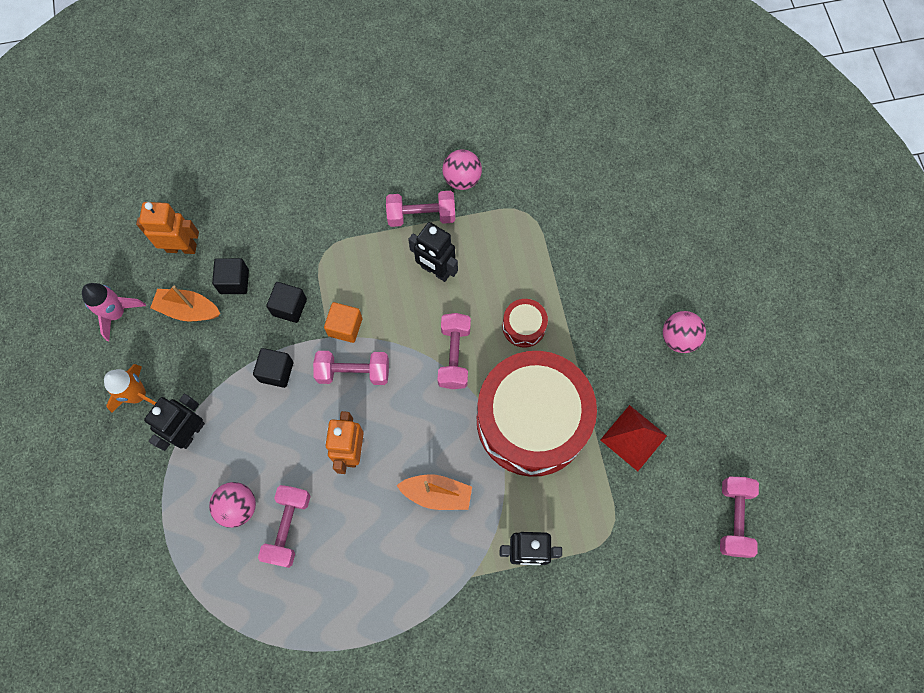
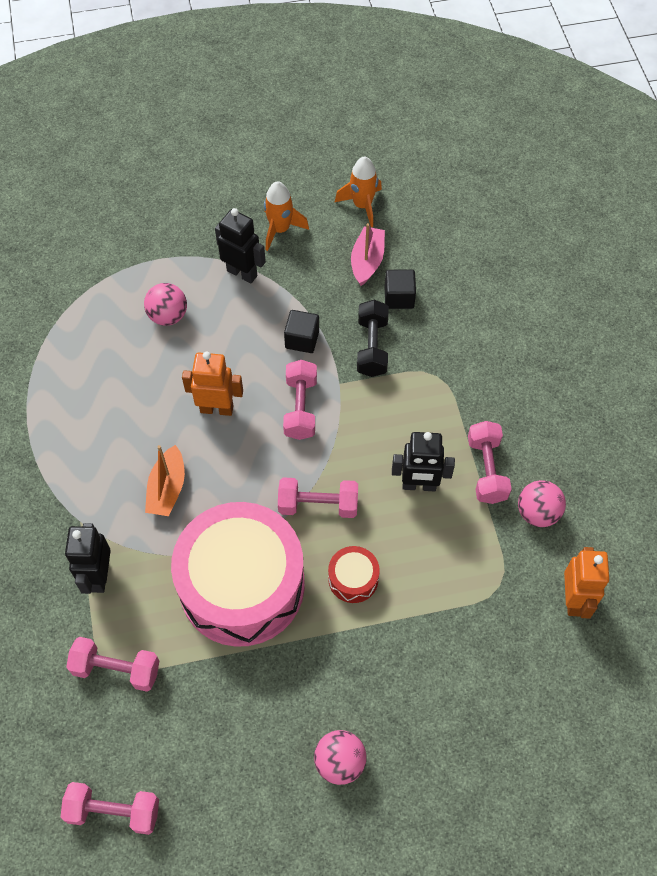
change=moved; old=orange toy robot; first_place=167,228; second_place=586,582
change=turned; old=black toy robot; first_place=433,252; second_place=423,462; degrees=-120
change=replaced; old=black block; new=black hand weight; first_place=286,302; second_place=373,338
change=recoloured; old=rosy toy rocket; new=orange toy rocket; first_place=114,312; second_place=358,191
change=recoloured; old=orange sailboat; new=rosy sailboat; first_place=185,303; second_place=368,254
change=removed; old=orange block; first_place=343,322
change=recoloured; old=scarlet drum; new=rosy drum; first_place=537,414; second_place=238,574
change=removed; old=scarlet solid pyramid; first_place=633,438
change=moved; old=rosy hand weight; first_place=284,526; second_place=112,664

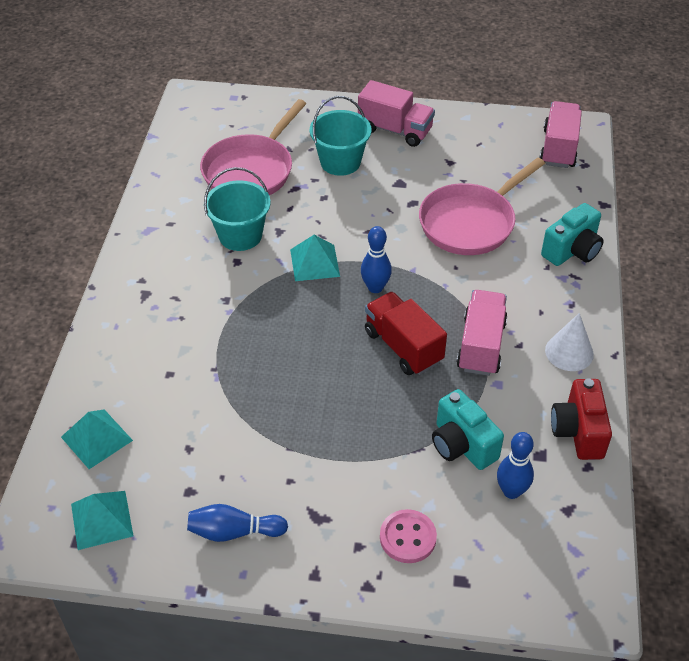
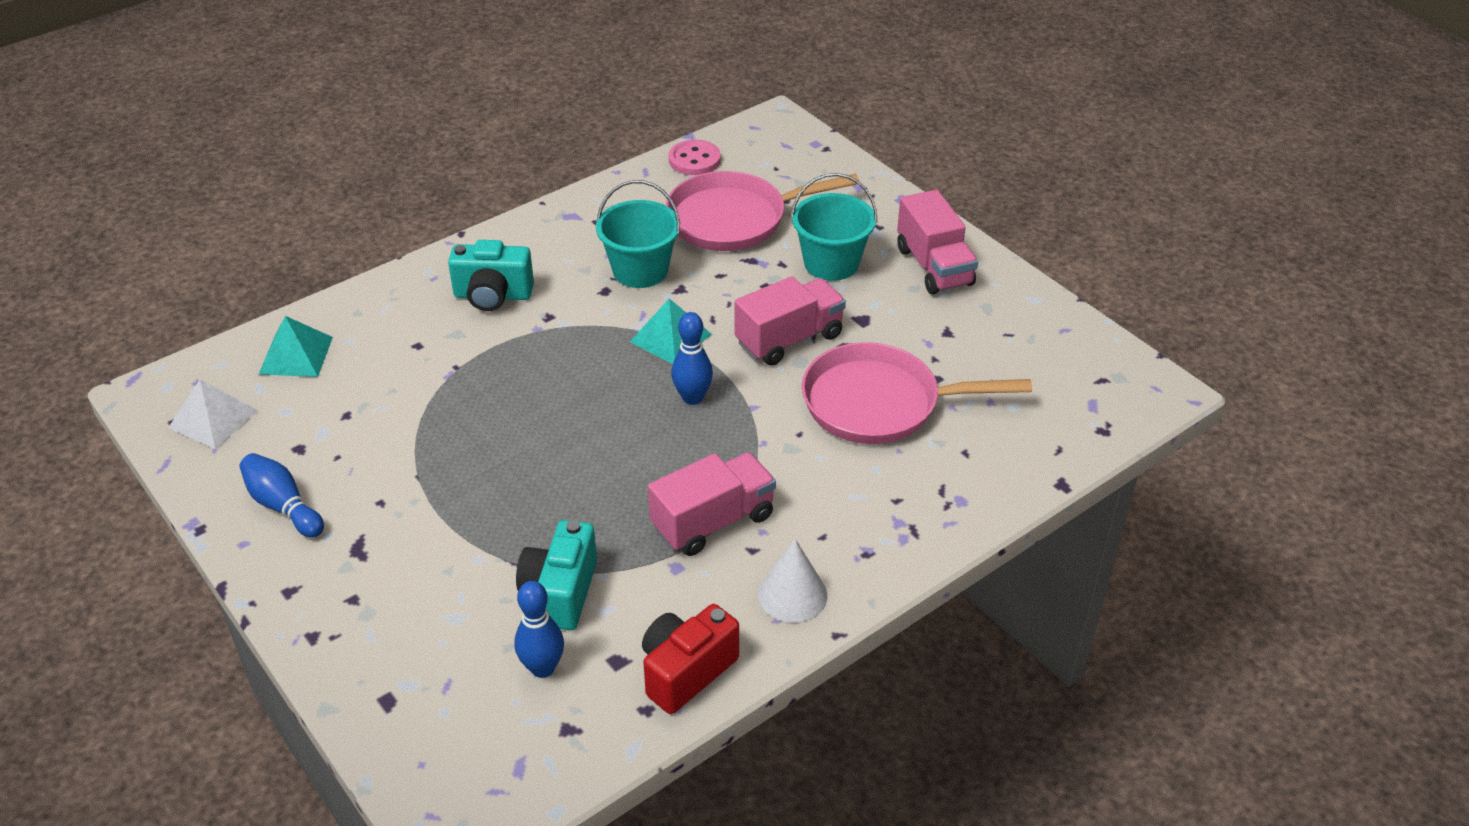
change=moved; old=rosy lorry; first_place=560,134; second_place=790,321
change=moved; old=teal photo camera; first_place=572,234; second_place=491,275
change=removed; old=scarlet lorry; first_place=406,333
change=recoloured; old=teal solid pyramid; new=pure white solid pyramid; first_place=102,520; second_place=213,414
change=moved; old=rosy button; first_place=408,536; second_place=695,157

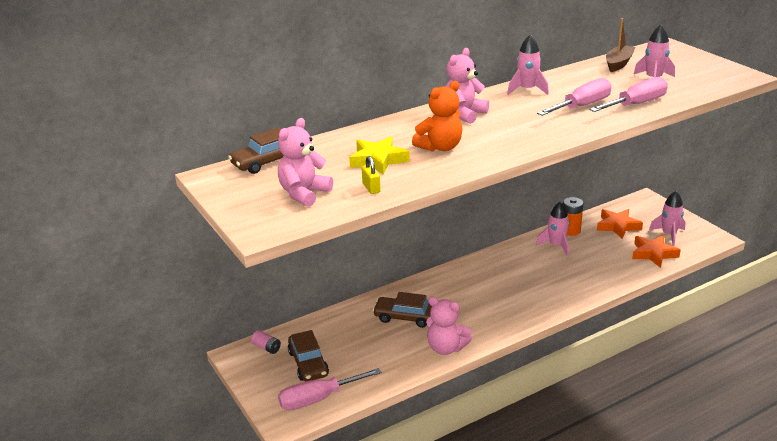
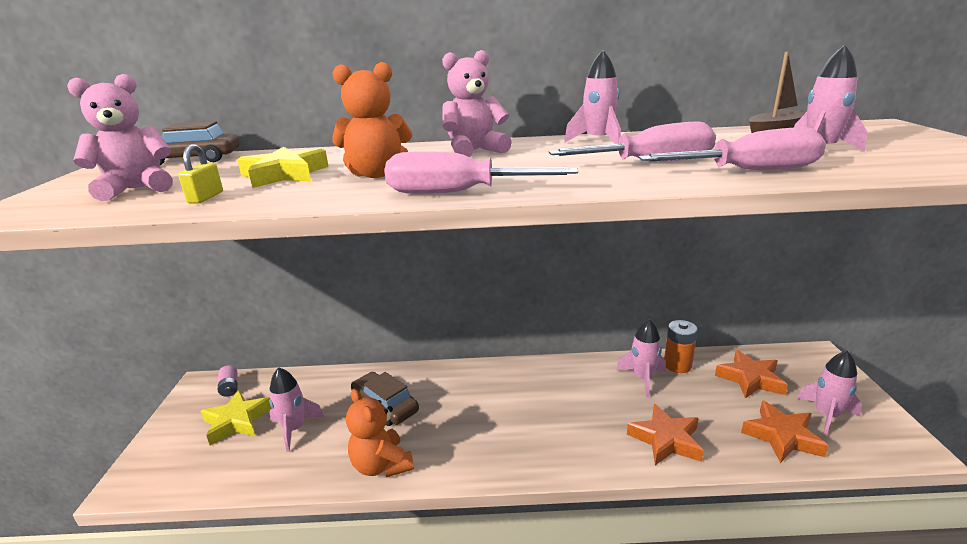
change=recoloured; old=rosy teddy; new=orange teddy; first_place=449,325; second_place=380,433
change=replaced; old=russet car; new=yellow star shape; first_place=308,356; second_place=235,418
change=moved; old=rosy screwdriver; first_place=330,389; second_place=481,172
change=added; new=rosy toy rocket; second_place=296,409
change=added; new=orange star shape; second_place=665,434

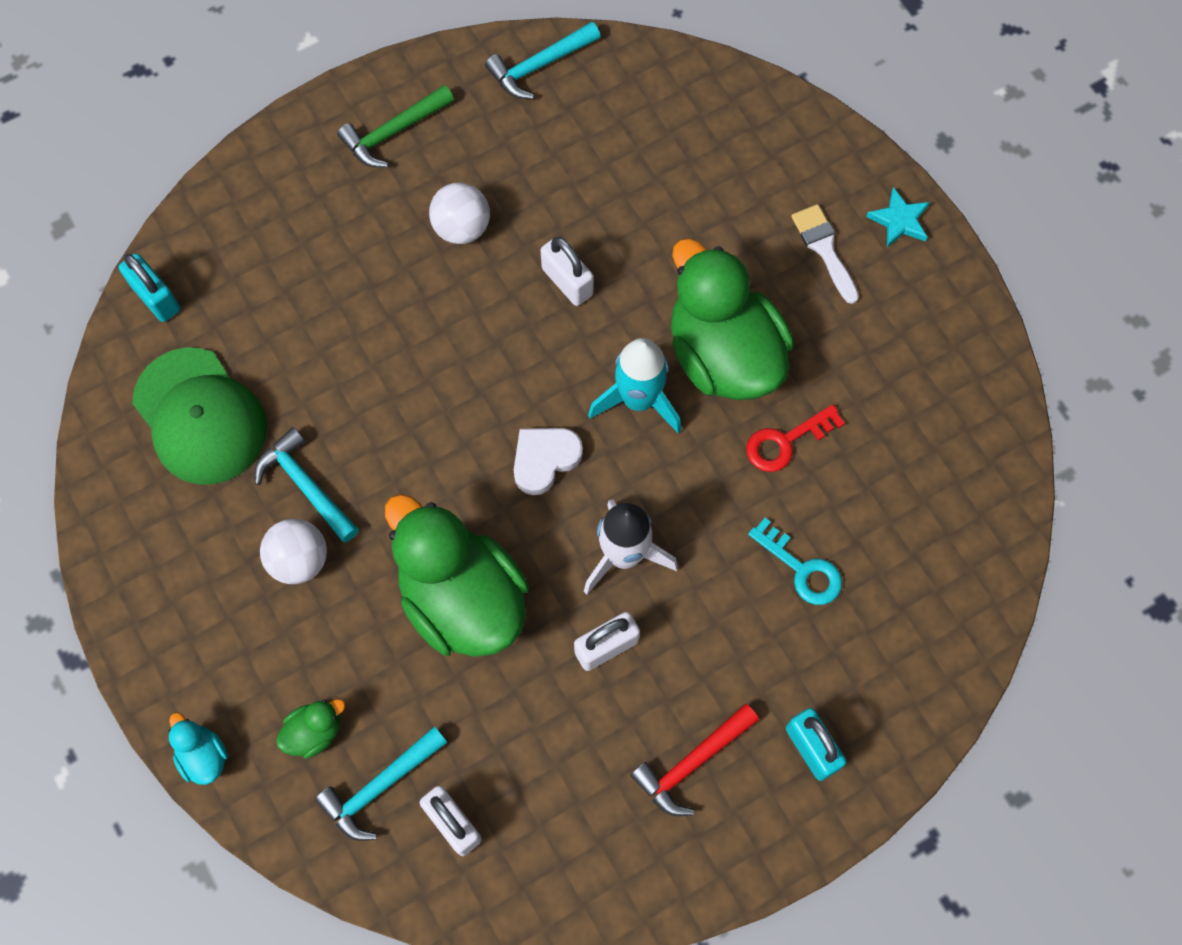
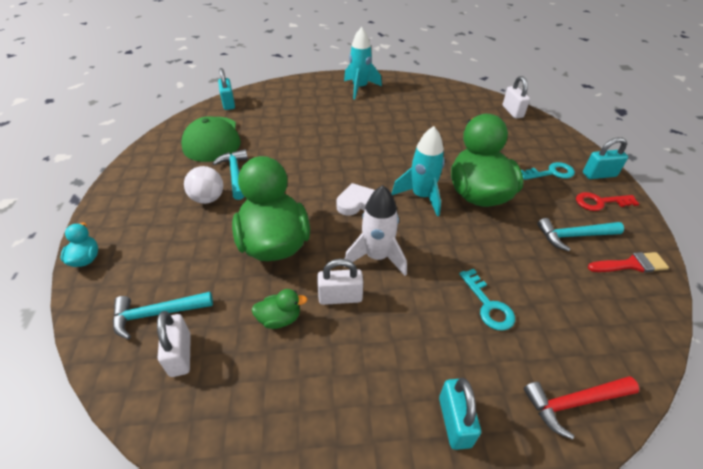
change=moved; old=teal claw hammer; first_place=543,60; second_place=580,234
change=replaced; old=leaf-green claw hammer; new=teal toy rocket; first_place=395,126; second_place=363,63
change=removed; old=pure white play ball; first_place=459,213
change=replaced; old=teal star shape; new=teal lock; first_place=898,217; second_place=605,158
change=replaced; old=pure white brush; new=teal key; first_place=825,254; second_place=548,171
change=moved; old=pure white lock; first_place=567,271; second_place=516,97
change=moved; old=scarlet key; first_place=795,438; second_place=607,201
change=moved; old=leaf-green duck; first_place=311,729; second_place=279,309
change=moved; old=scarlet claw hammer; first_place=694,760; second_place=581,408
change=added; new=scarlet brush; second_place=628,262

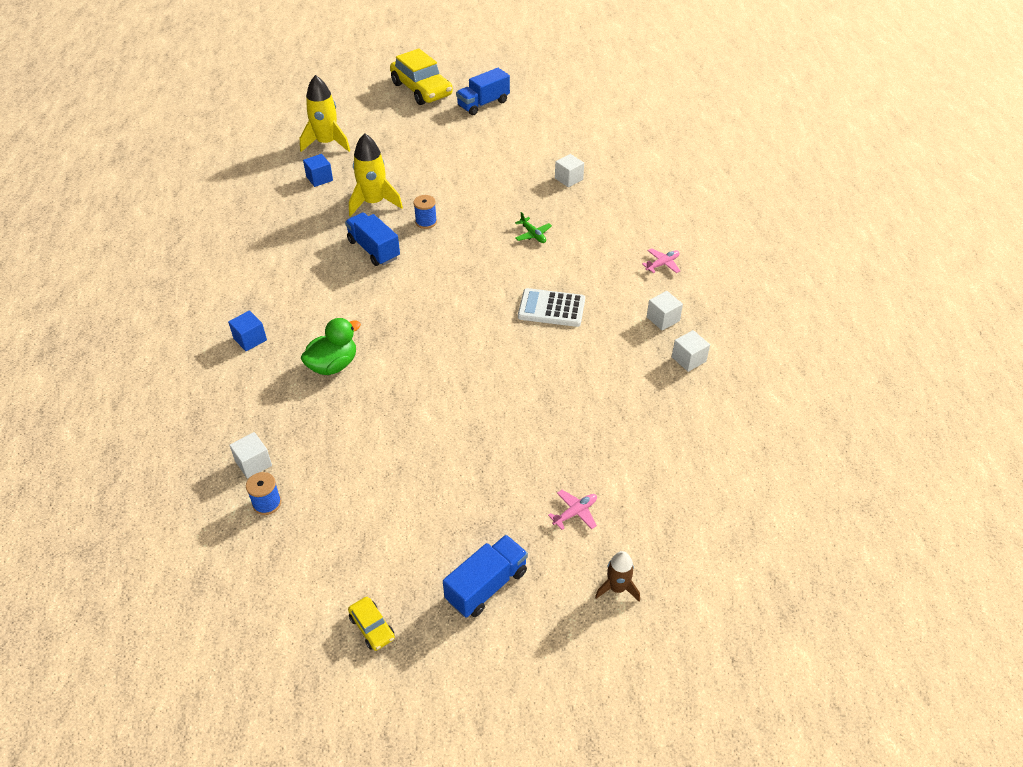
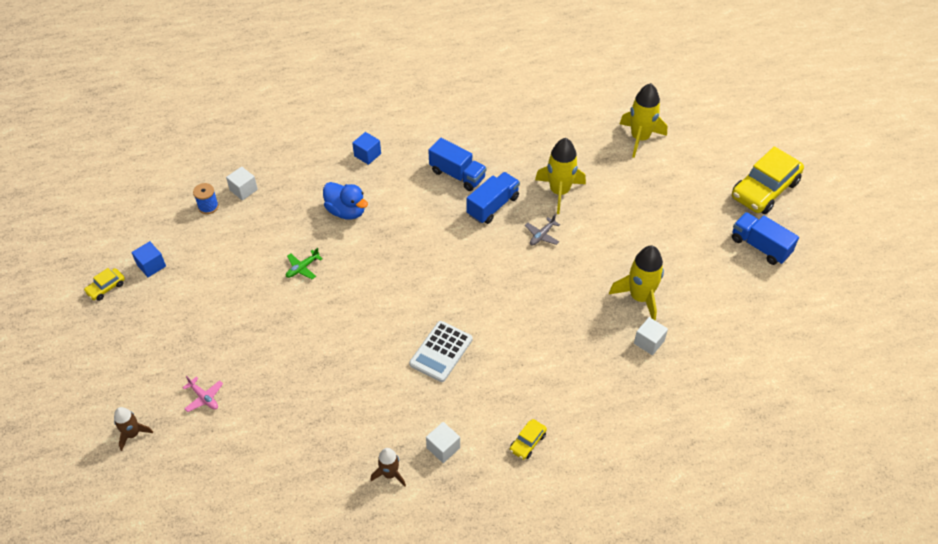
change=moved; old=blue block; first_place=318,170; second_place=148,259
change=replaced; old=blue reel of thread; new=grey plane; first_place=425,212; second_place=542,230
change=moved; old=leaf-green plane; first_place=533,227; second_place=304,263
change=replaced; old=rosy plane; new=yellow car; first_place=661,260; second_place=528,439
change=turned; old=pure white adding machine; first_place=551,307; second_place=441,351; degrees=-150
change=recoloured; old=leaf-green duck; new=blue duck; first_place=331,346; second_place=345,201
change=replaced; old=pure white block; new=russet toy rocket; first_place=691,351; second_place=388,467
change=moved; old=blue lorry; first_place=485,576; second_place=457,164
change=added; new=yellow toy rocket; second_place=636,283

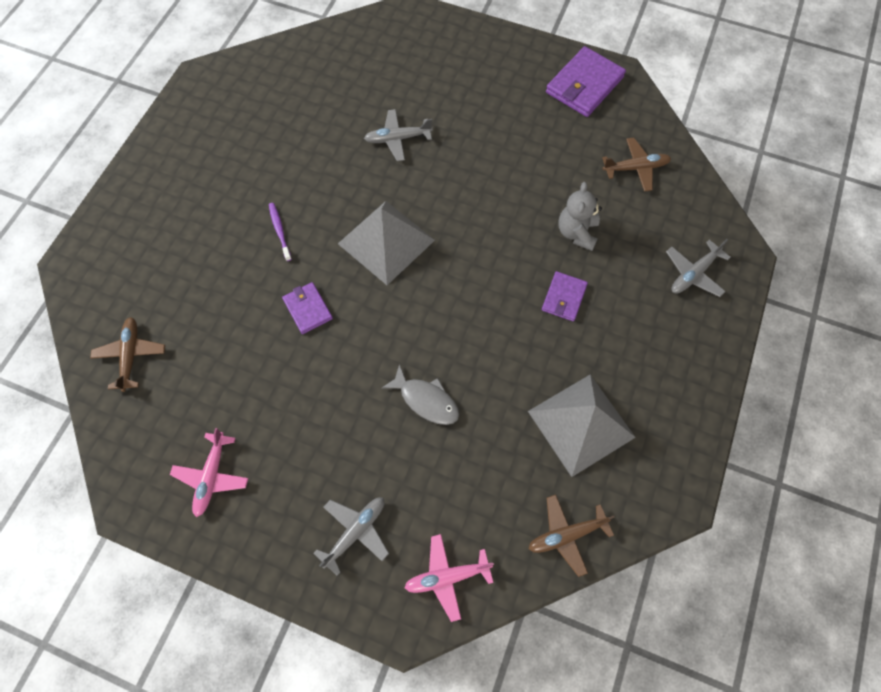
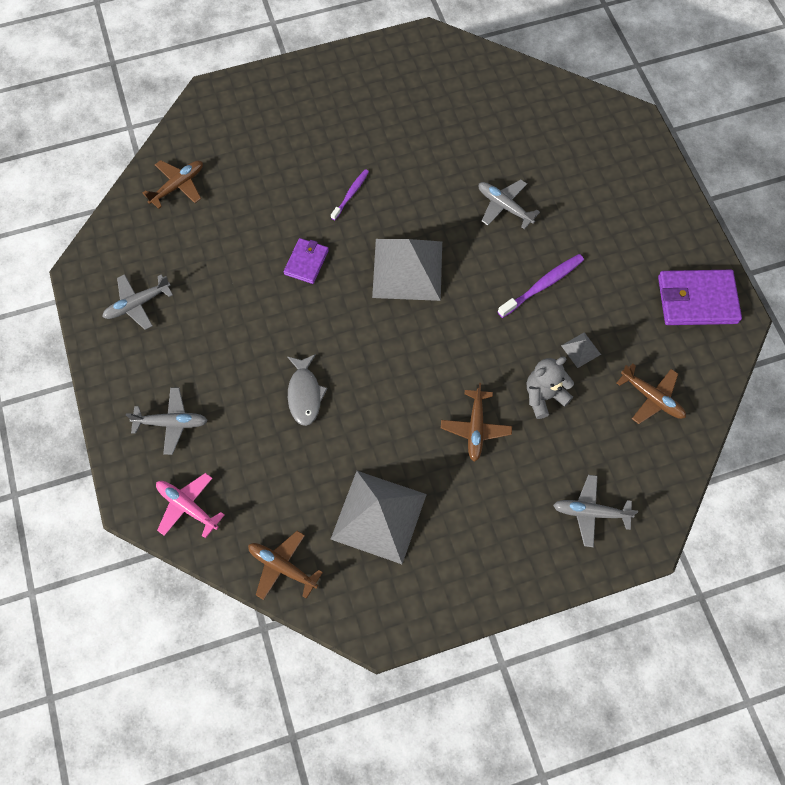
change=replaced; old=purple billfold; new=russet plane; first_place=565,296; second_place=476,422
change=recoloured; old=rosy plane; new=grey plane; first_place=209,472; second_place=137,302
change=added; new=purple tooth brush; second_place=541,286
change=added; new=grey solid pyramid; second_place=581,350

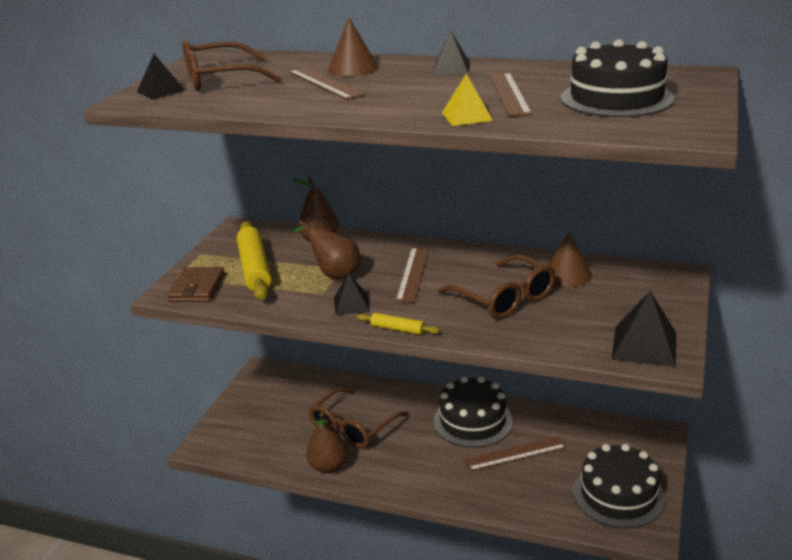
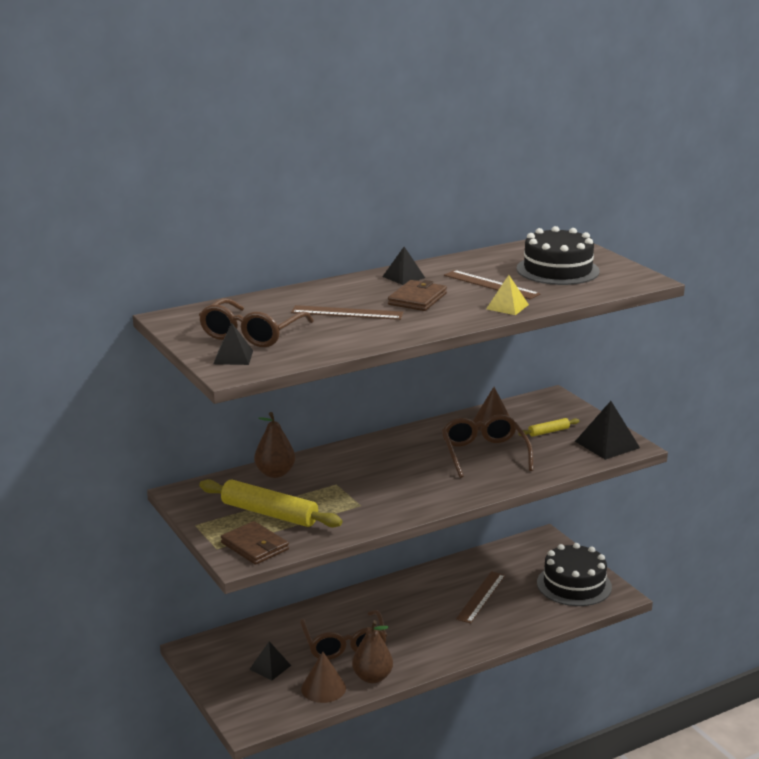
change=moved; old=russet solid cone; first_place=353,47; second_place=323,677
change=removed; old=russet pear fruit; first_place=326,249
change=removed; old=russet measuring stick; first_place=412,275
change=turned; old=russet glasses; first_place=496,287; second_place=488,446; degrees=-105
change=moved; old=black solid pyramid; first_place=352,294; second_place=270,660
change=moved; old=yellow pastry roller; first_place=398,324; second_place=548,427
change=removed; old=black layer cake; first_place=473,412
change=added; new=russet billfold; second_place=417,295

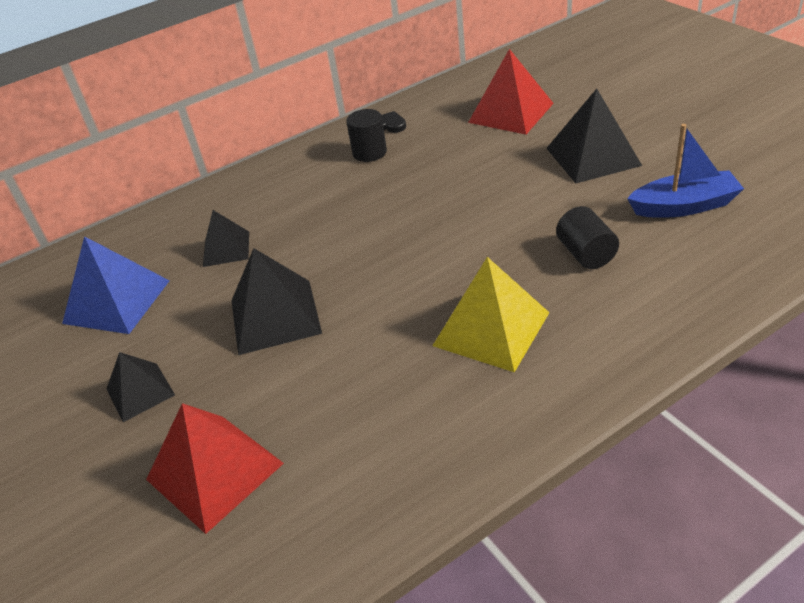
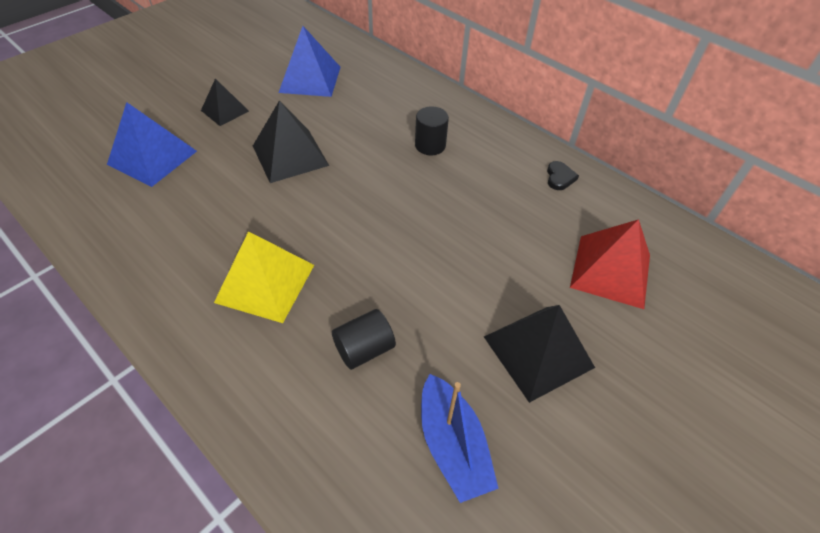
change=moved; old=black solid cylinder; first_place=366,135; second_place=432,131
change=removed; old=black solid pyramid; first_place=226,238
change=recoloured; old=scarlet solid pyramid; new=blue solid pyramid; first_place=215,468; second_place=152,144

